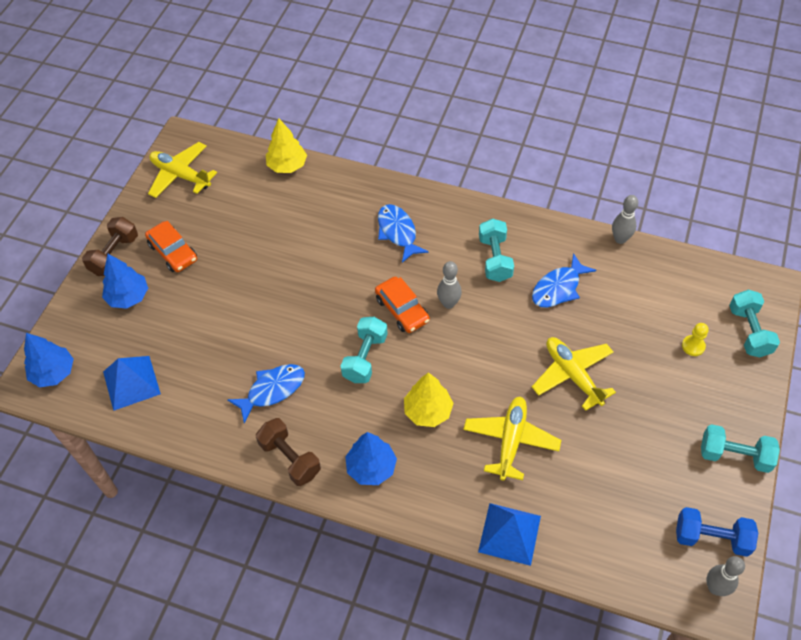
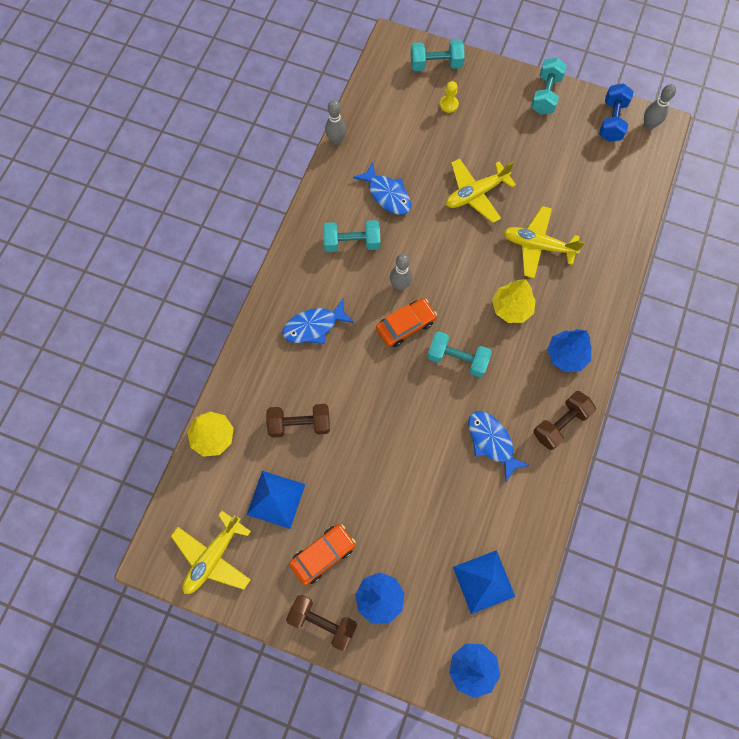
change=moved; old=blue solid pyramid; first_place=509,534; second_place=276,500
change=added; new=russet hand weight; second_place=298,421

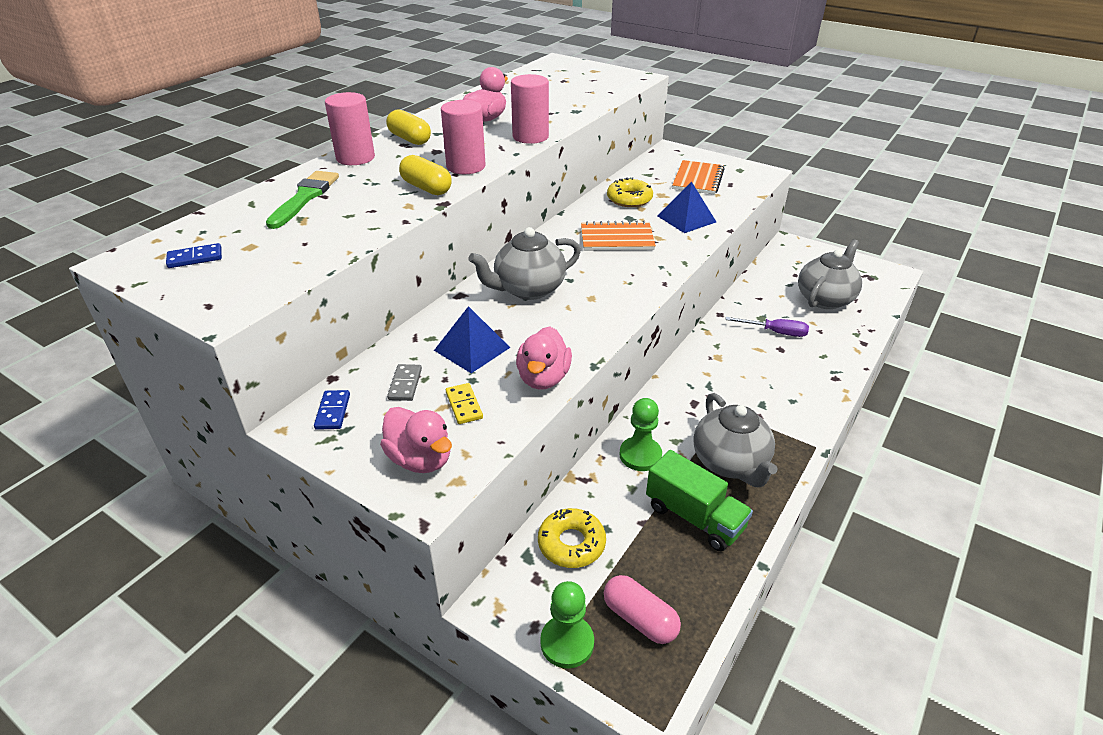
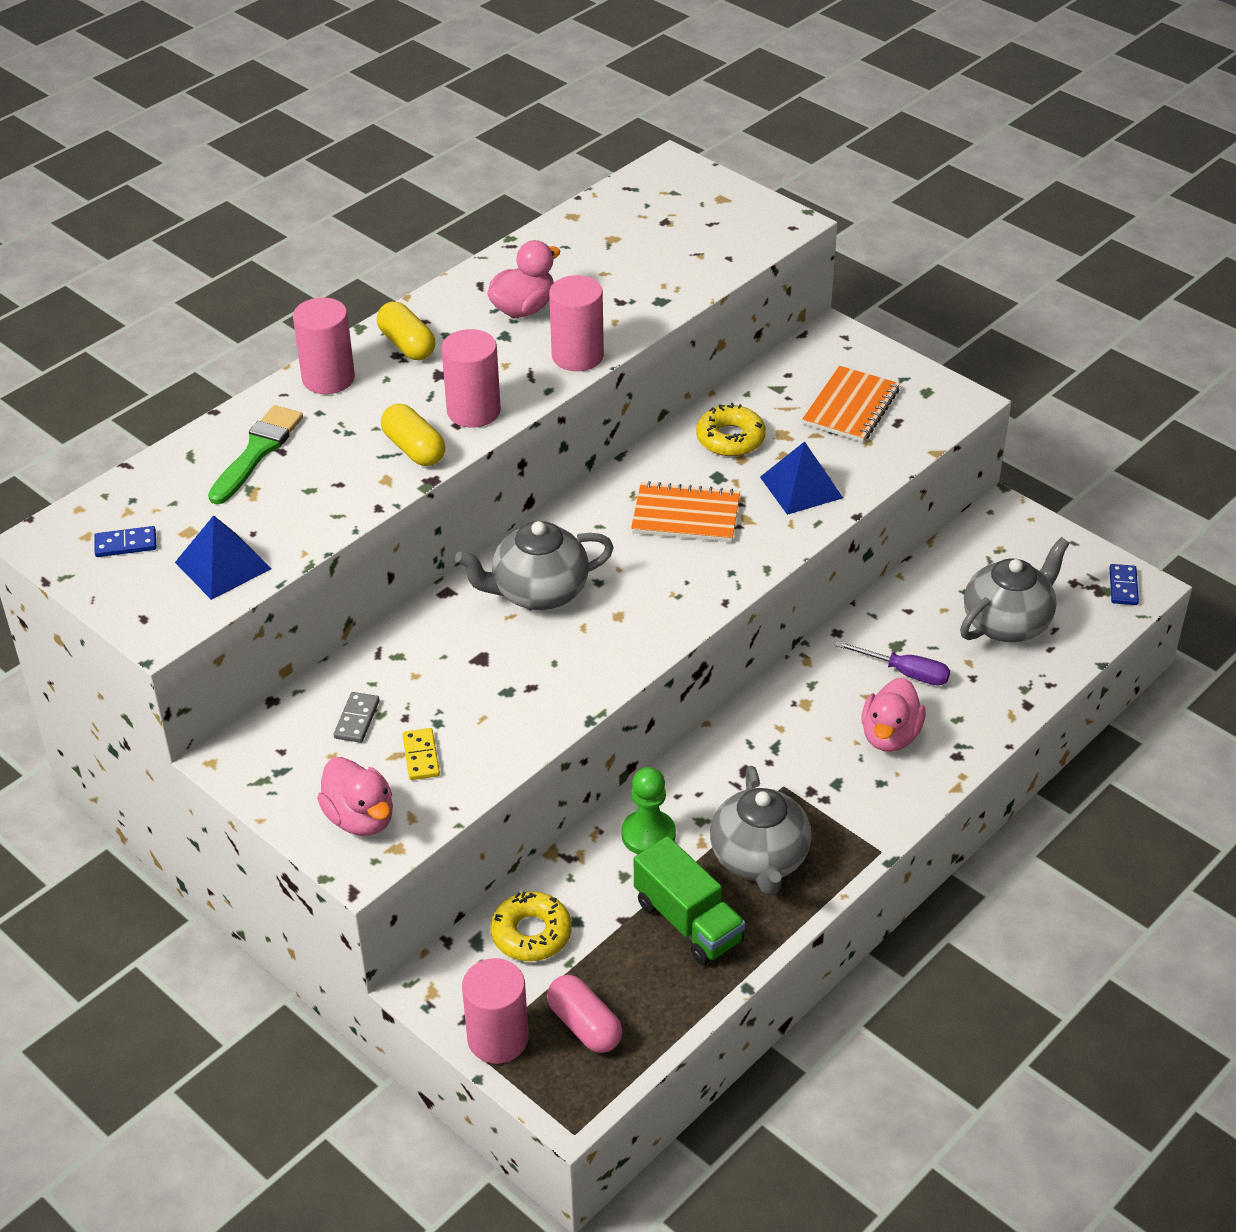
change=moved; old=blue solid pyramid; first_place=472,339; second_place=223,557
change=moved; old=rosy duck; first_place=544,358; second_place=893,715
change=moved; old=blue domino; first_place=332,410; second_place=1124,584
change=replaced; old=leaf-green game pawn; new=rosy solid cylinder; first_place=567,625; second_place=495,1011

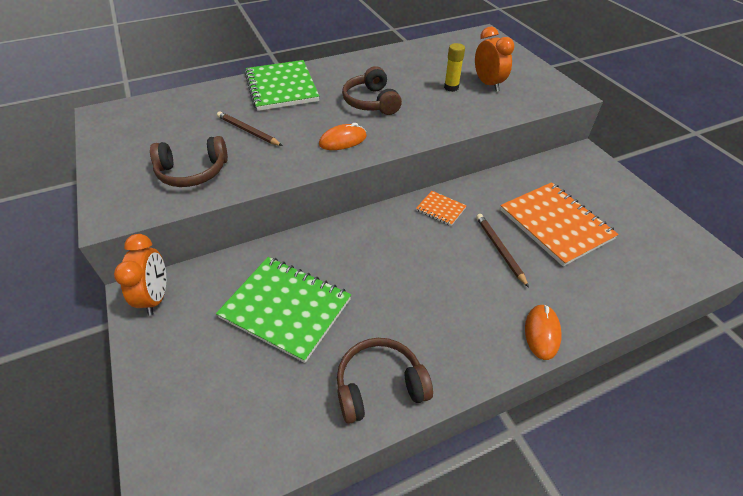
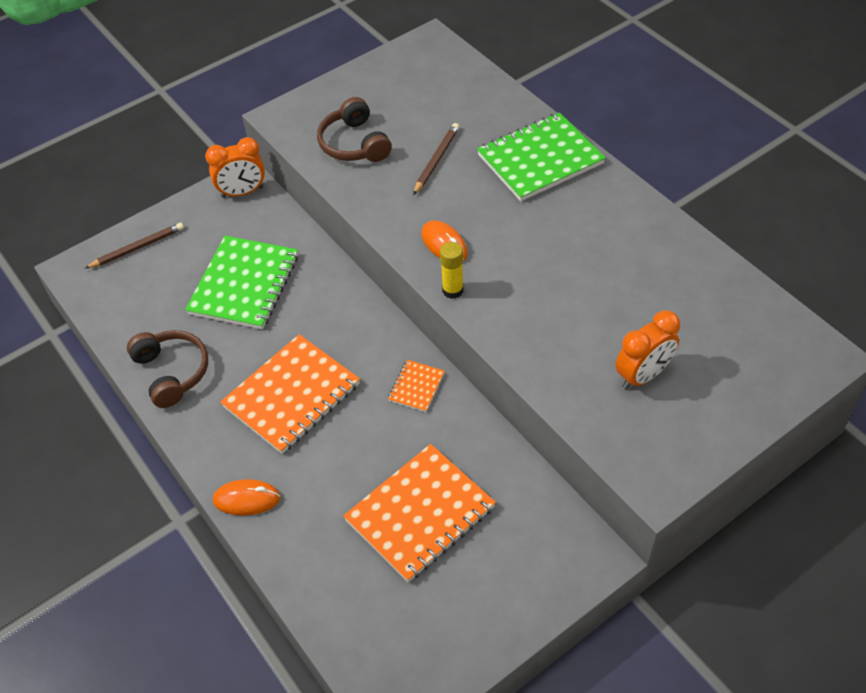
change=moved; old=yellow stick of glue; first_place=454,67; second_place=451,270
change=removed; old=russet over-ear headphones; first_place=372,90
change=moved; old=russet wooden pencil; first_place=502,251; second_place=134,246
change=added; new=orange exercise book; second_place=290,394

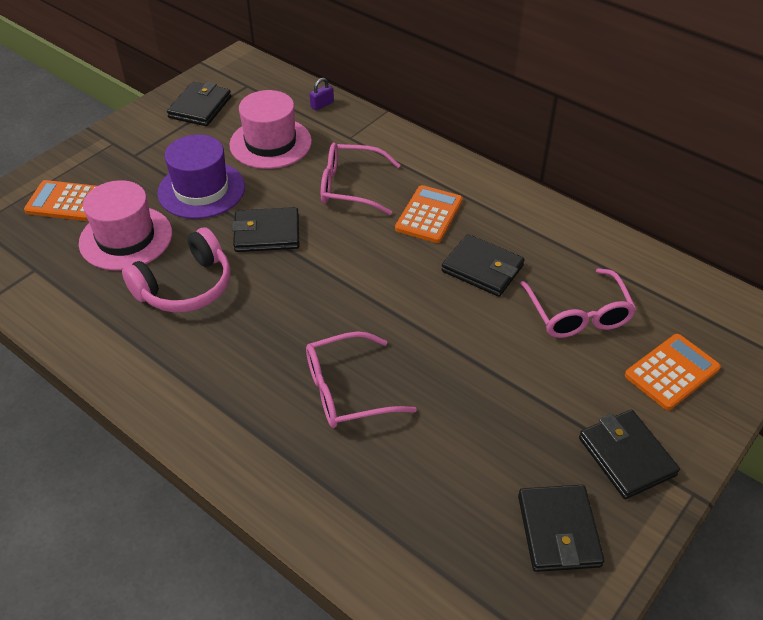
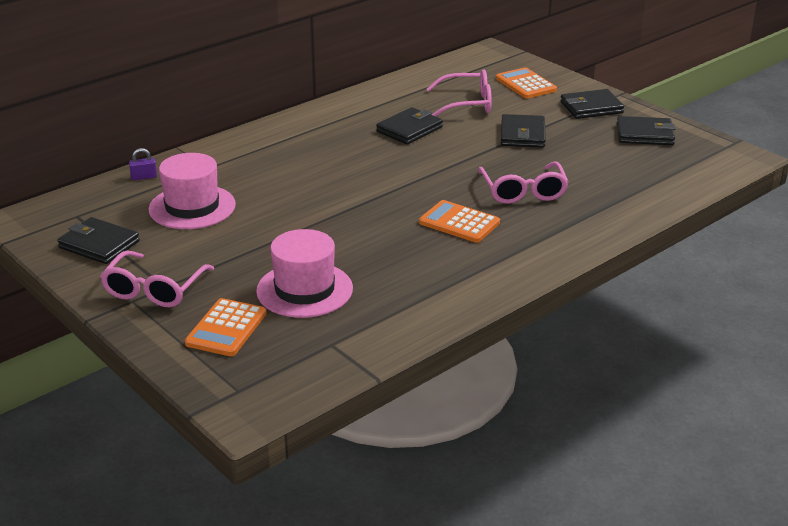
change=turned; old=purple lock; first_place=322,94; second_place=143,164; degrees=-75
change=removed; old=purple tall hat; first_place=201,176
change=moved; old=rosy glasses; first_place=360,178; second_place=157,278
change=moved; old=orange adding machine; first_place=429,214; second_place=459,221
change=moved; old=black billfold; first_place=265,229; second_place=523,130
change=removed; old=rosy over-ear headphones; first_place=176,269

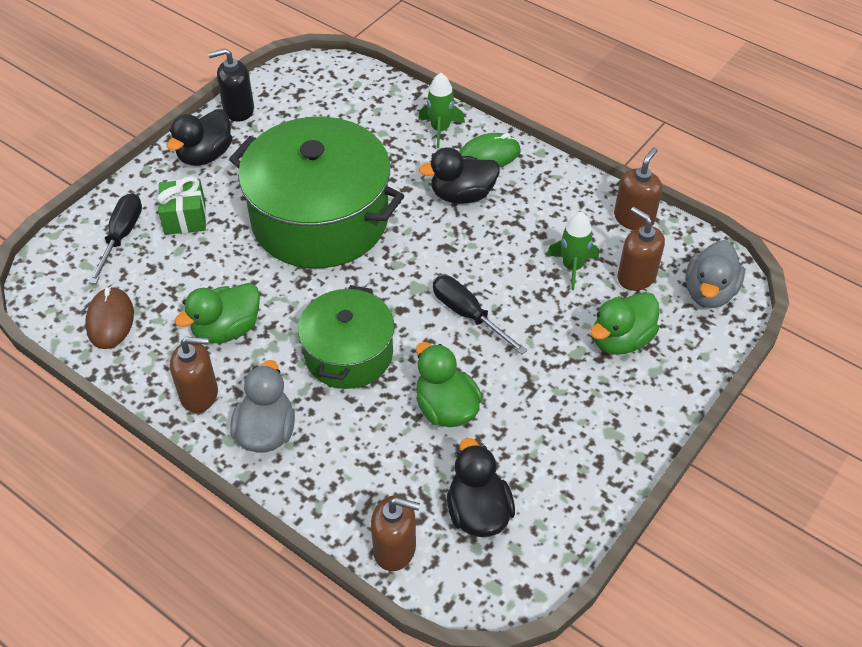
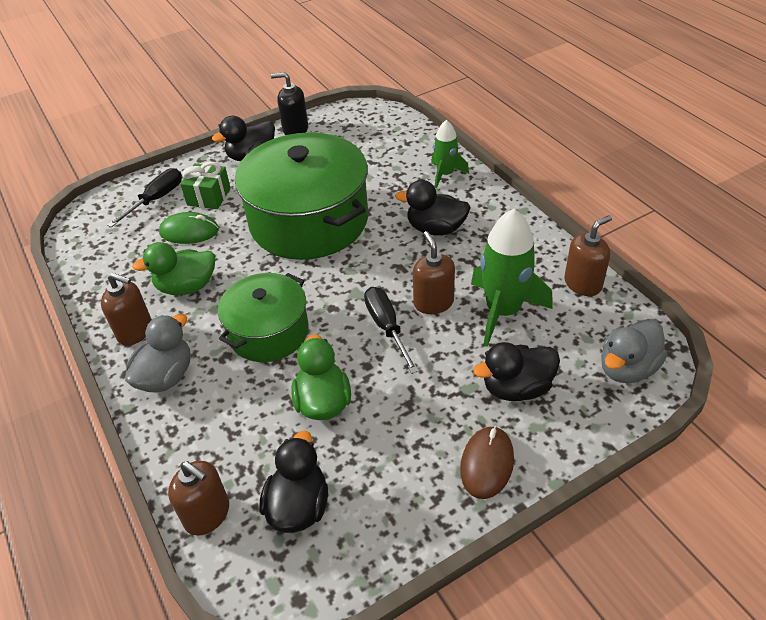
change=moved; old=leaf-green PC mouse; first_place=490,150; second_place=189,228
change=moved; old=russet soap dispenser; first_place=641,249; second_place=434,272
change=resized; old=leaf-green toy rocket; first_place=573,251; second_place=512,278; factor=1.72
change=moved; old=russet PC mouse; first_place=109,318; second_place=487,462
change=recoloured; old=leaf-green duck; new=black duck; first_place=625,323; second_place=516,371

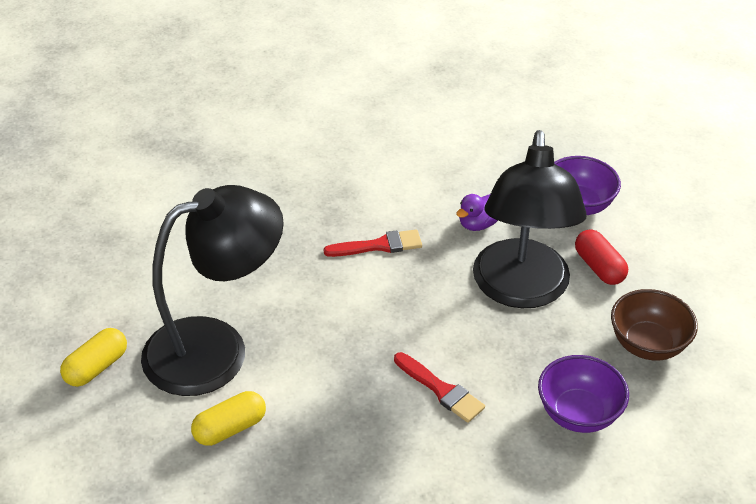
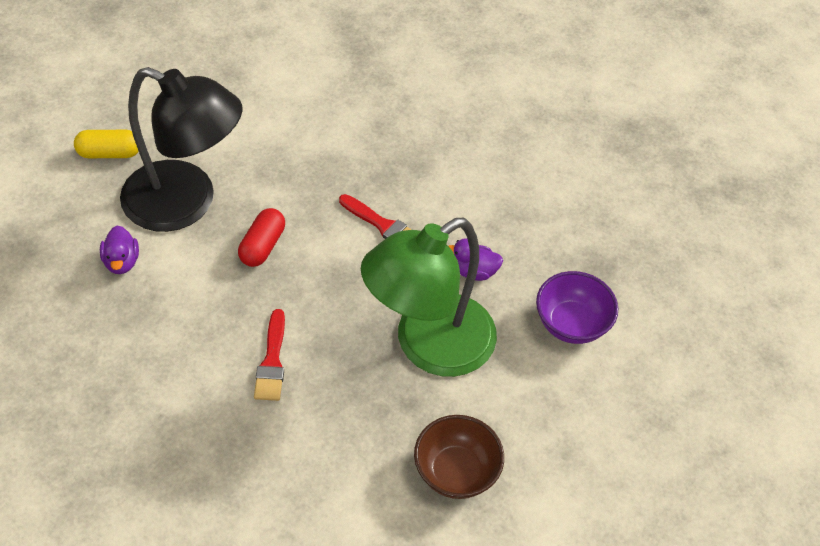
change=recoloured; old=black desk lamp; new=leaf-green desk lamp; first_place=530,219; second_place=429,297
change=moved; old=scarlet pill shape; first_place=601,257; second_place=261,237
change=removed; old=purple deep dish; first_place=583,394
change=replaced; old=yellow pill shape; new=purple duck; first_place=228,418; second_place=119,249

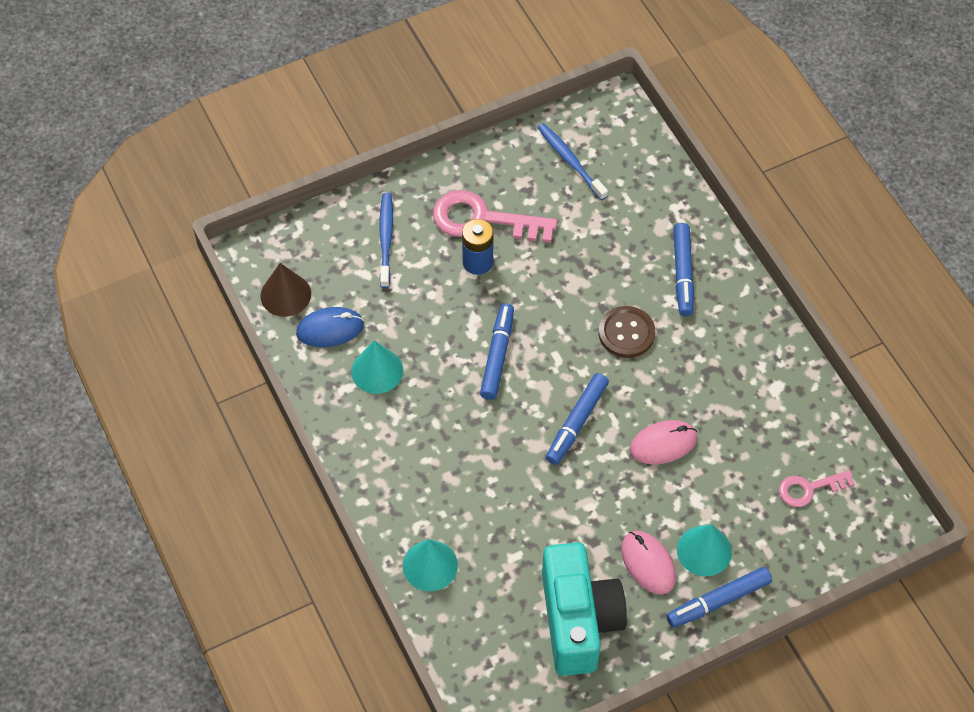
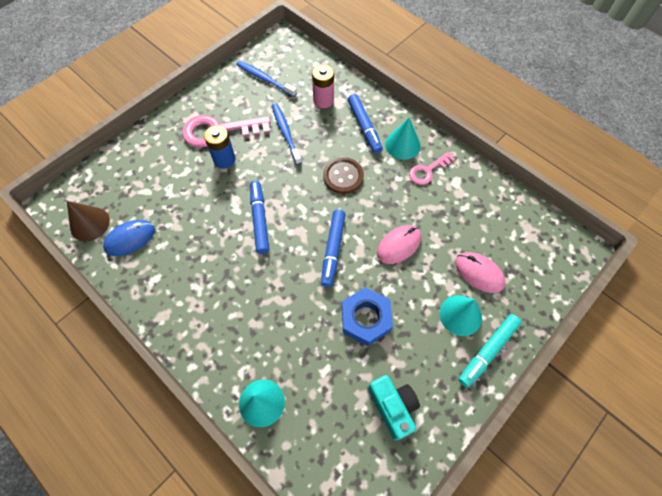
change=moved; old=blue tooth brush; first_place=386,240; second_place=287,134
change=moved; old=teal solid cone; first_place=377,367; second_place=403,139
change=moved; old=rosy key; first_place=817,488; second_place=432,168
change=moved; old=rosy PC mouse; first_place=648,562; second_place=480,272
change=resized; old=teal photo camera; first_place=584,609; second_place=394,407; factor=0.6
change=recoloured; old=blue felt pen; new=teal felt pen; first_place=719,597; second_place=490,351
change=added; new=rosy power cell; second_place=323,86
change=added; new=blue nut; second_place=367,316

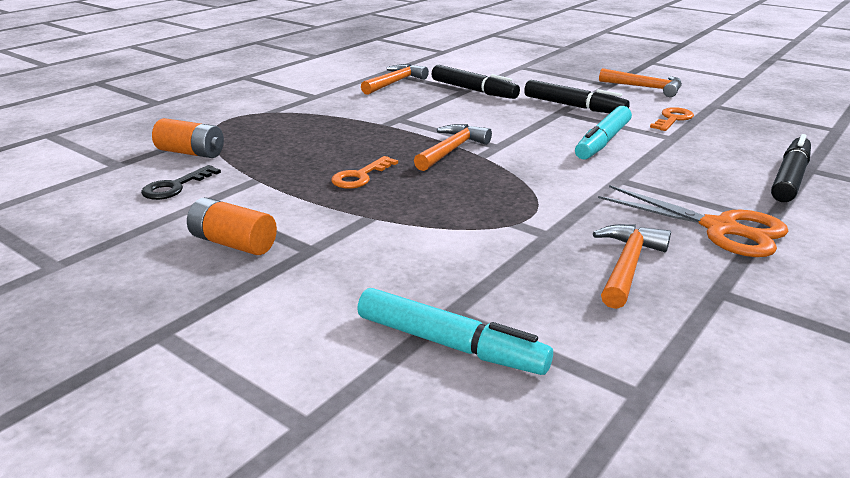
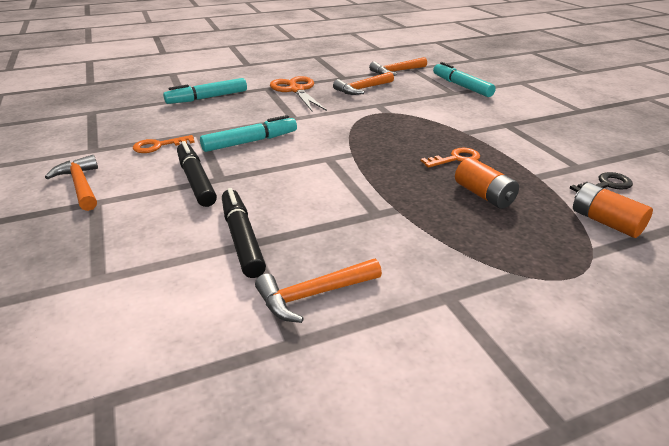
change=moved; old=orange claw hammer; first_place=453,147; second_place=398,66
change=recoloured; old=black felt pen; new=teal felt pen; first_place=791,168; second_place=205,91
change=moved; old=orange power cell; first_place=232,226; second_place=487,183

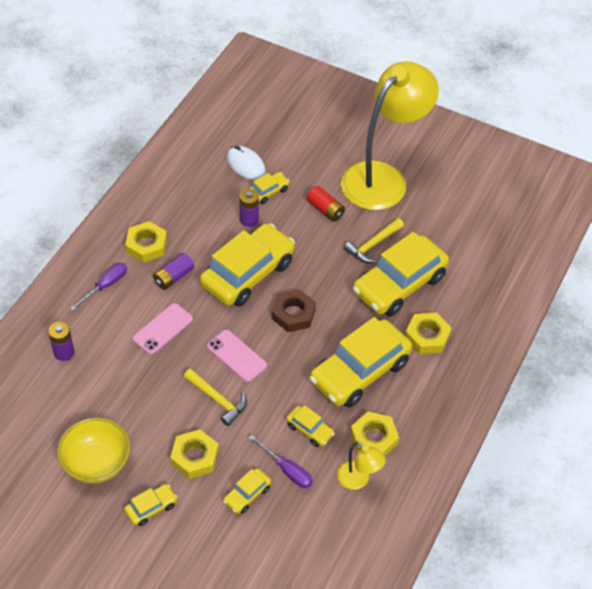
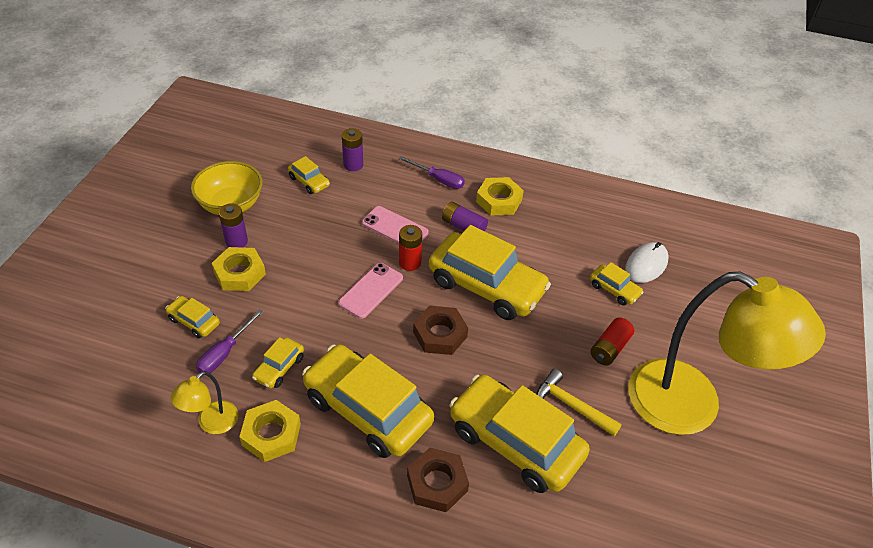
change=moved; old=purple power cell; first_place=249,208; second_place=233,225
change=recoloured; old=yellow nut; new=russet nut; first_place=428,333; second_place=438,480
change=removed; old=yellow claw hammer; first_place=215,397
change=moved; old=yellow car; first_place=150,505; second_place=309,175
change=added; new=scarlet power cell; second_place=410,248

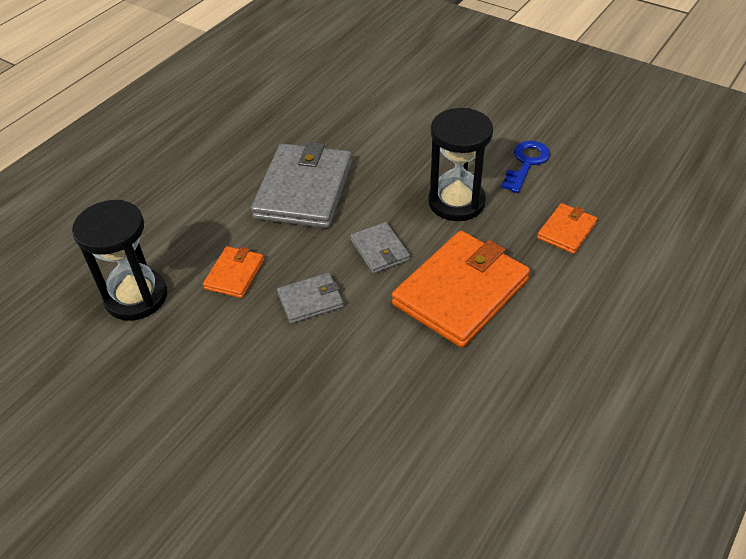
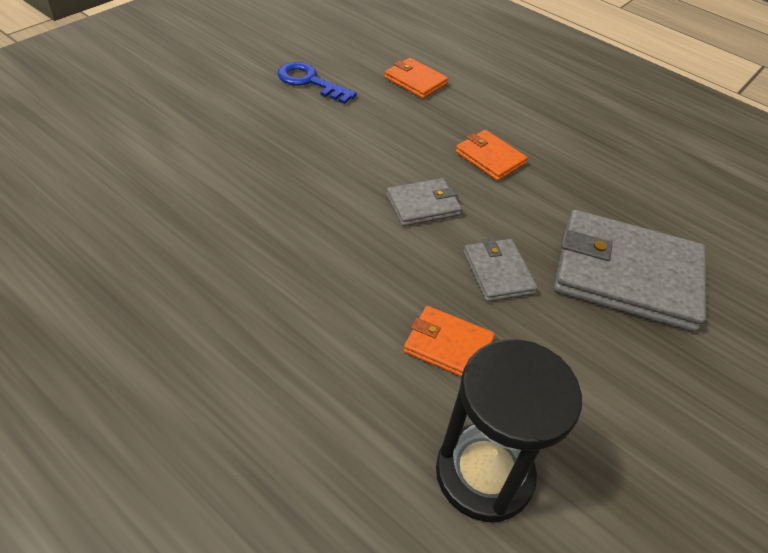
change=removed; old=black hourglass; first_place=460,164
change=moved; old=grey billfold; first_place=301,185; second_place=630,271
change=resized; old=orange billfold; first_place=461,289; second_place=491,155; factor=0.49

